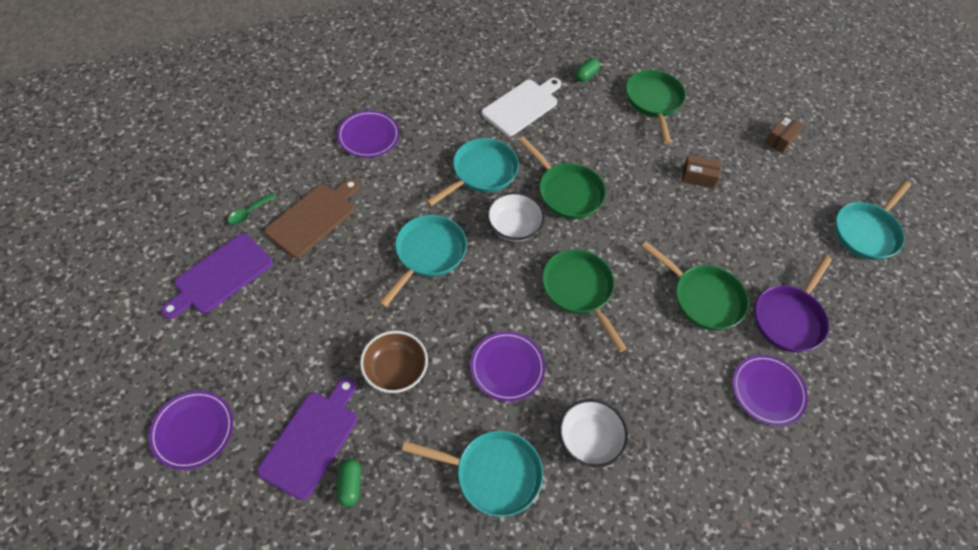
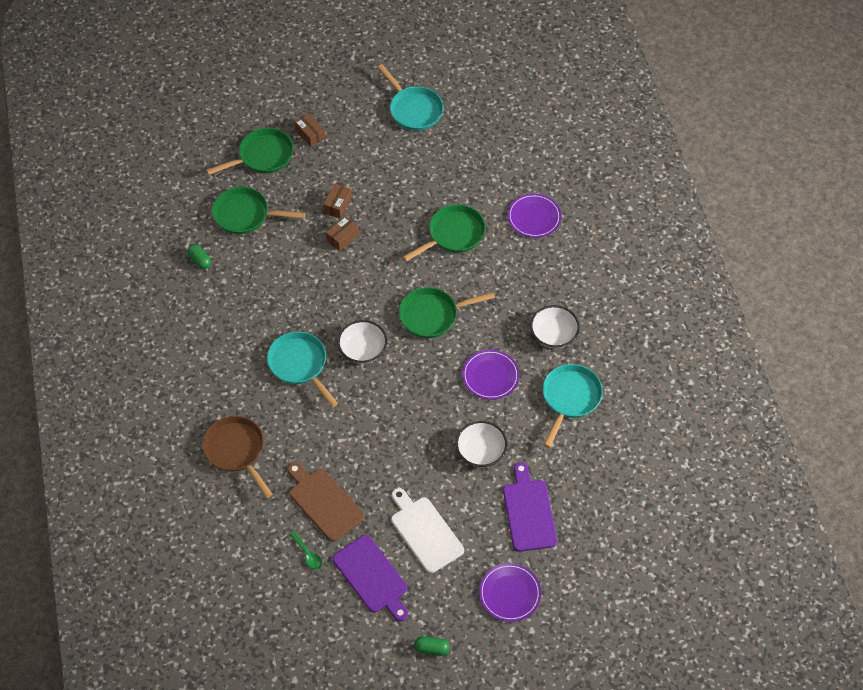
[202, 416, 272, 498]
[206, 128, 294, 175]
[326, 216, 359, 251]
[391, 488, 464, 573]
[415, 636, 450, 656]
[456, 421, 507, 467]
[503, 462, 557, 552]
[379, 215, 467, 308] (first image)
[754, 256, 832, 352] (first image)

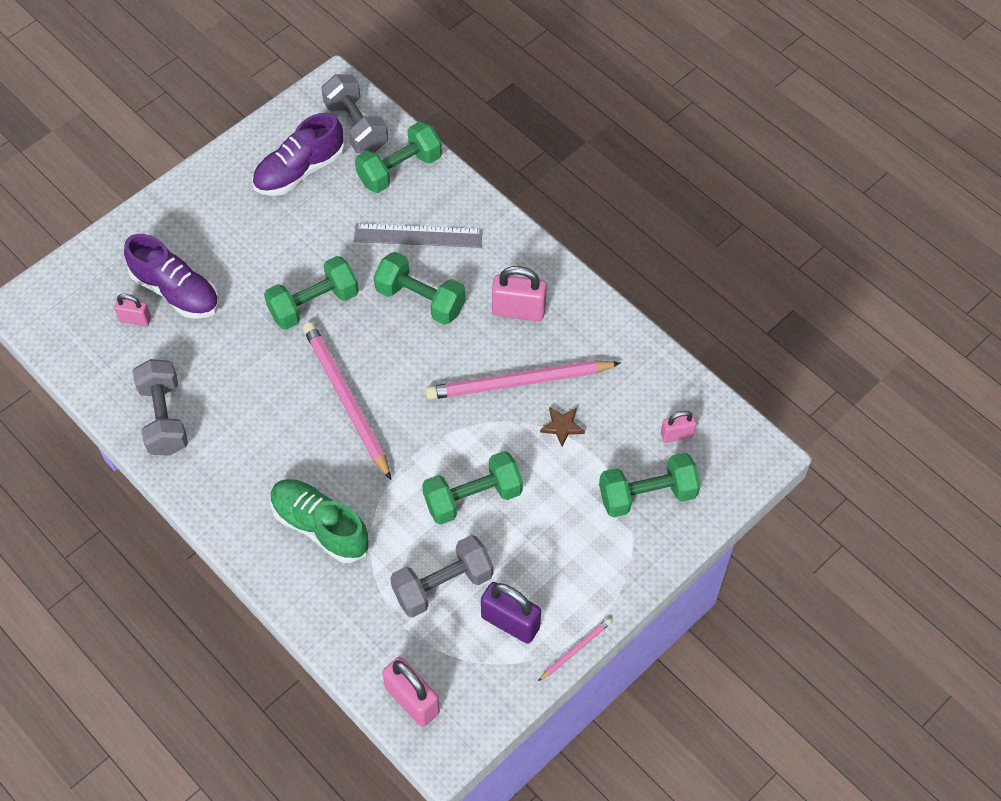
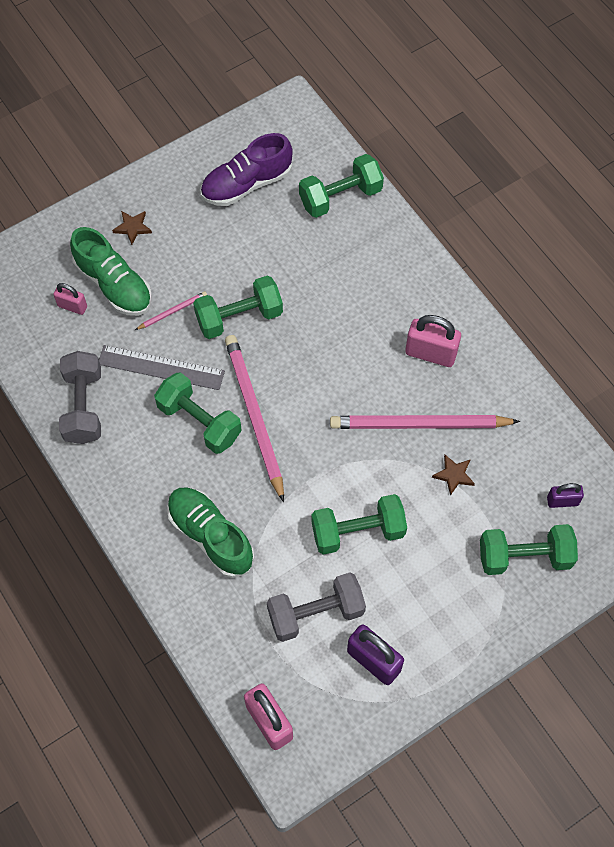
[70, 227, 152, 316]
[99, 345, 225, 390]
[112, 211, 152, 245]
[135, 291, 207, 330]
[154, 372, 242, 454]
[547, 483, 584, 508]
[321, 74, 388, 153] (first image)

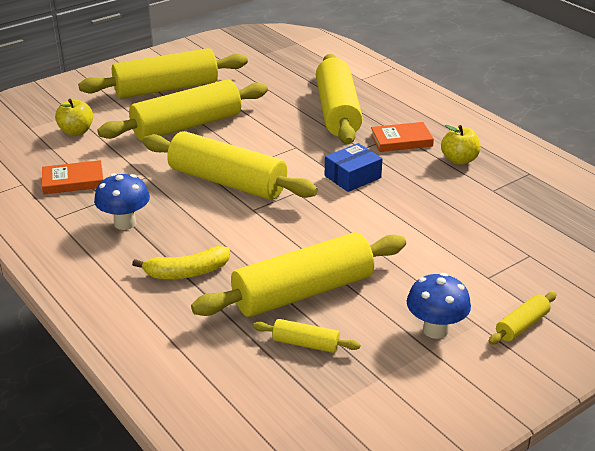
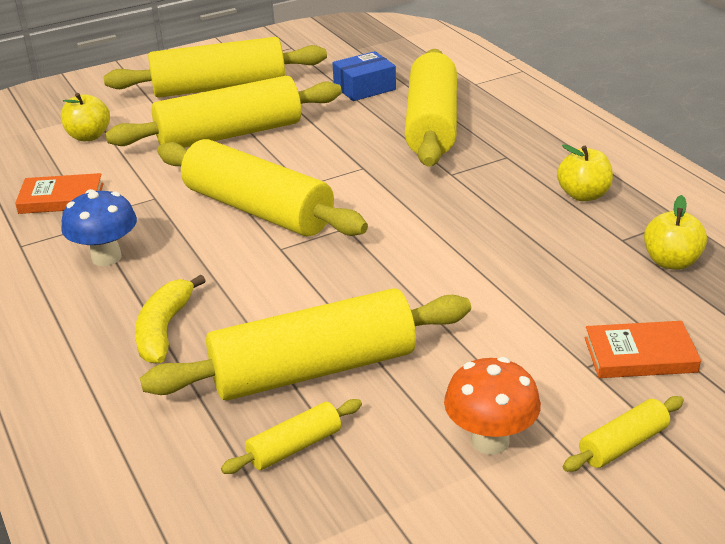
[135, 275, 206, 364]
[221, 399, 362, 474]
[332, 51, 396, 101]
[444, 357, 541, 455]
[585, 321, 701, 378]
[644, 195, 707, 270]

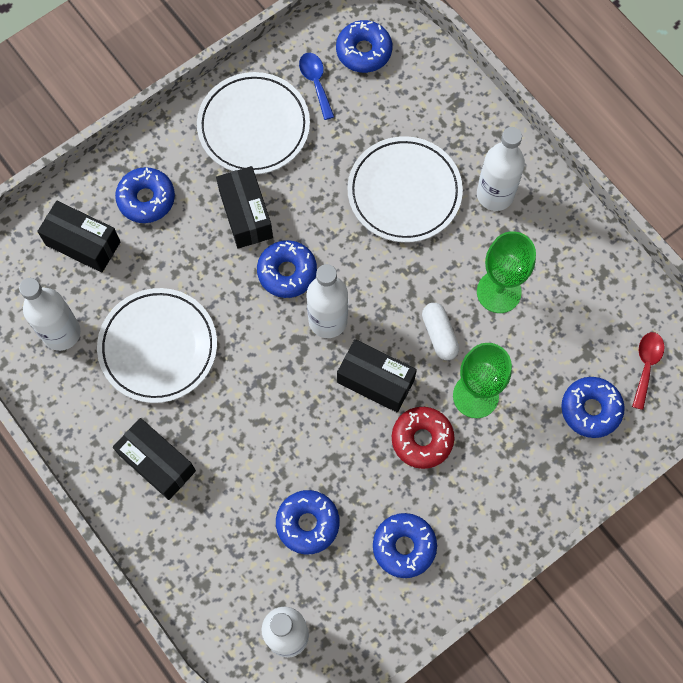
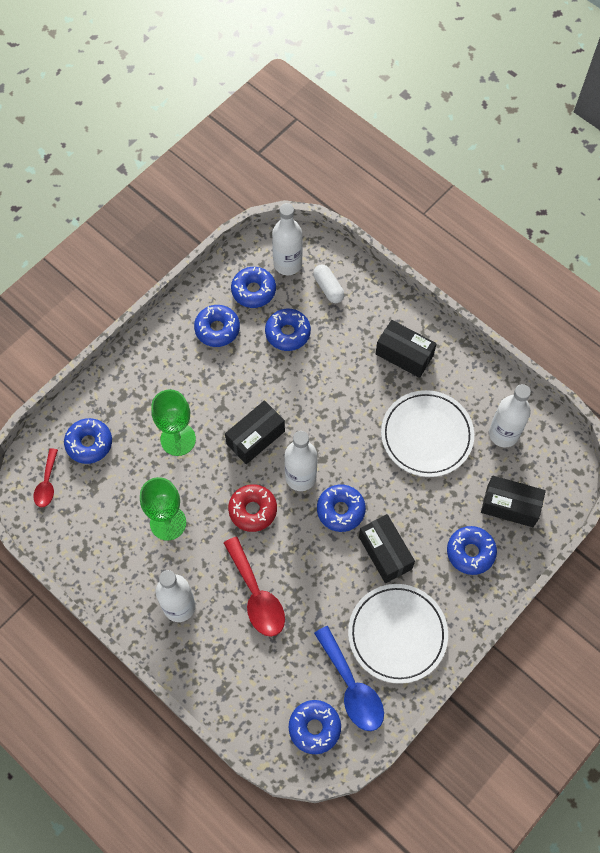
[224, 537, 285, 637]
[225, 400, 285, 464]
[228, 484, 277, 532]
[231, 267, 276, 308]
[313, 264, 345, 303]
[314, 626, 384, 731]

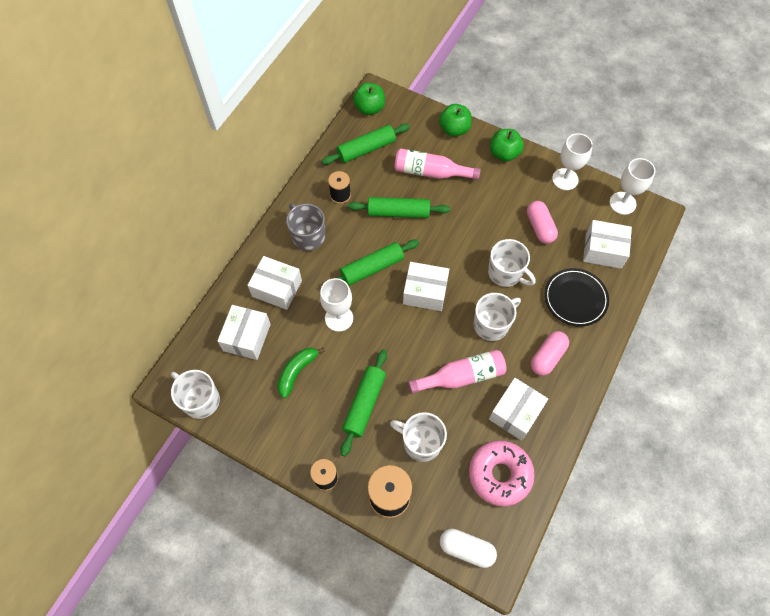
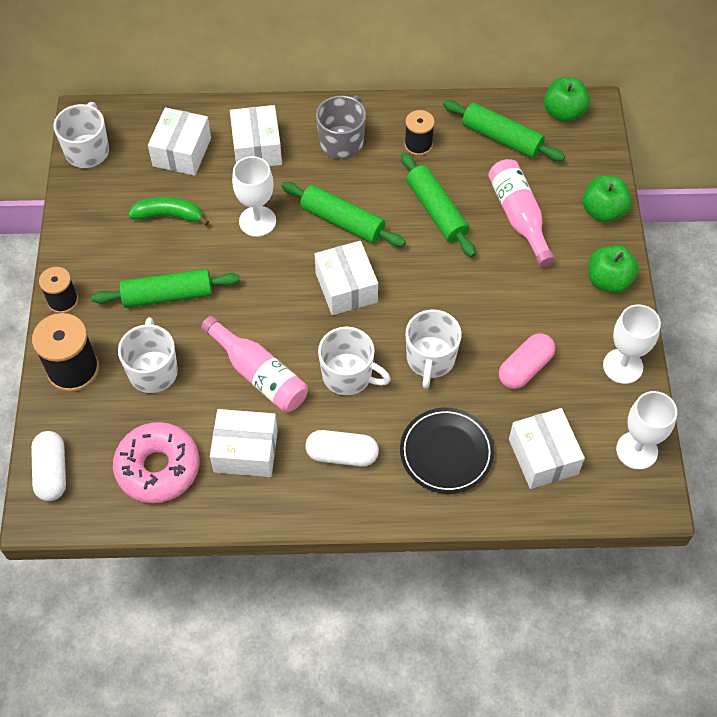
[148, 107, 211, 176]
[305, 430, 379, 467]

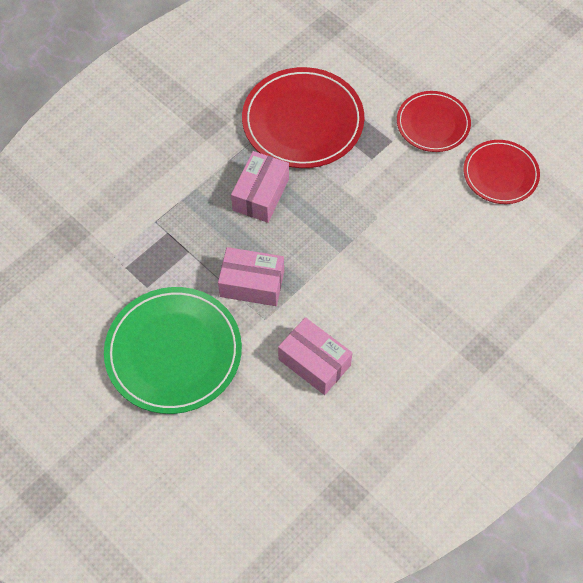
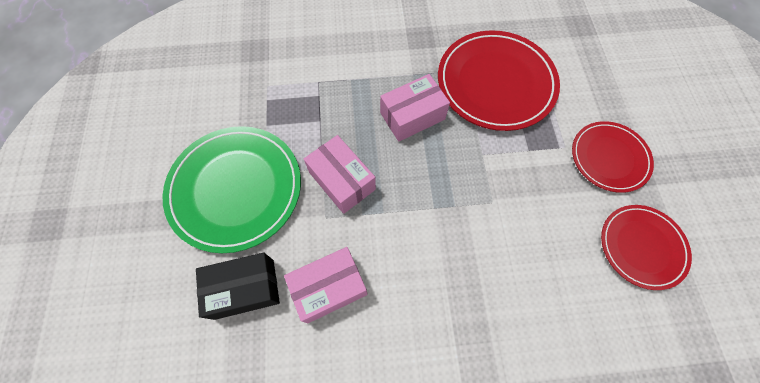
[196, 252, 280, 320]
[284, 247, 368, 323]

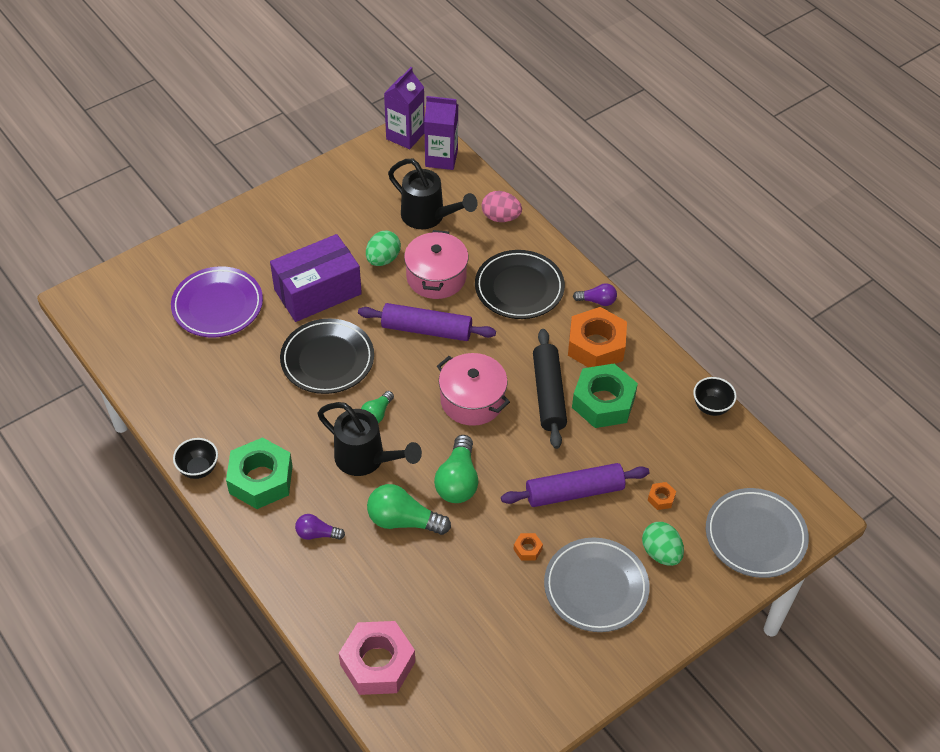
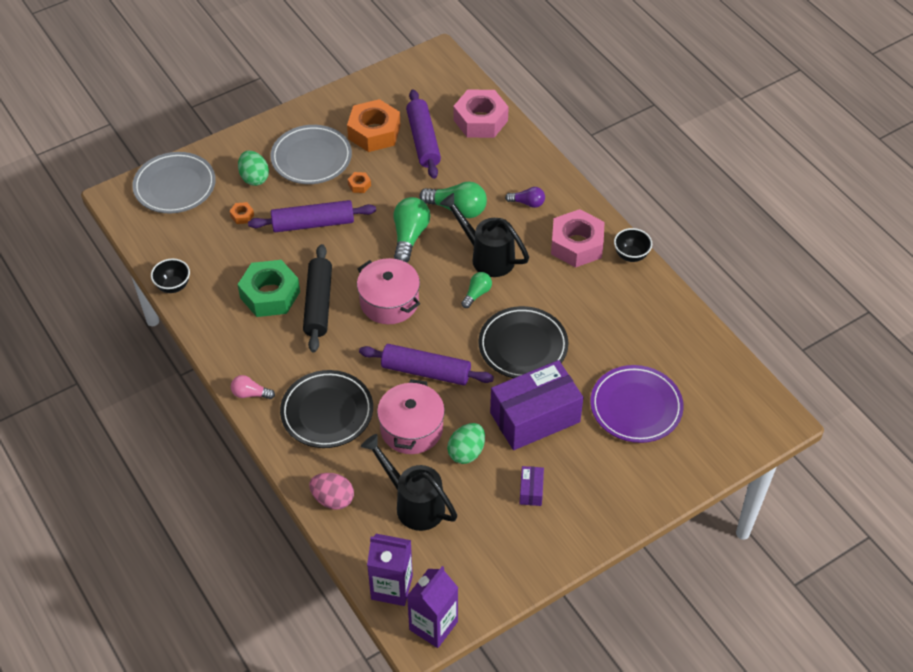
[231, 375, 275, 399]
[347, 99, 401, 152]
[406, 89, 441, 179]
[520, 466, 544, 506]
[551, 209, 605, 267]

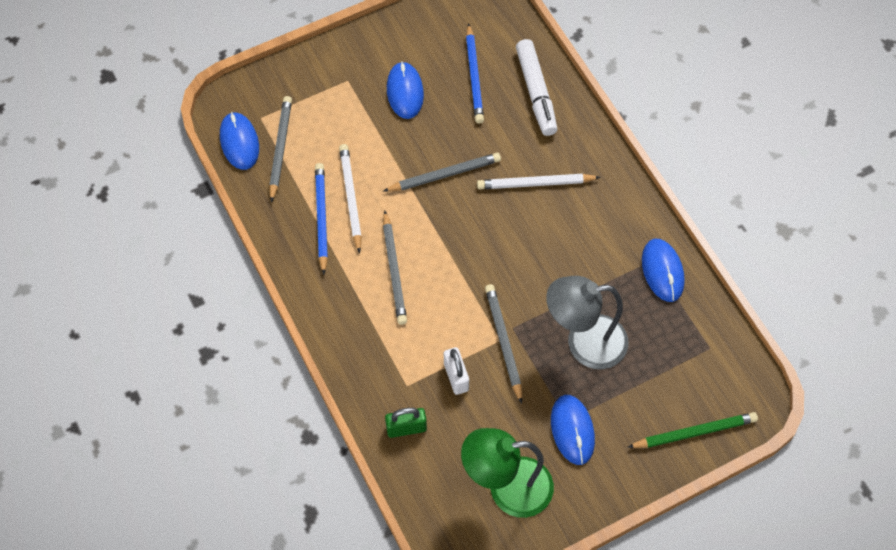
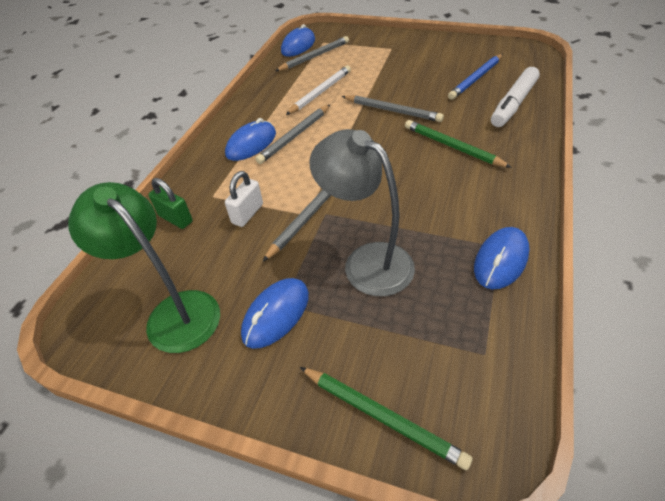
[225, 118, 276, 161]
[405, 120, 512, 168]
[315, 163, 328, 275] (first image)

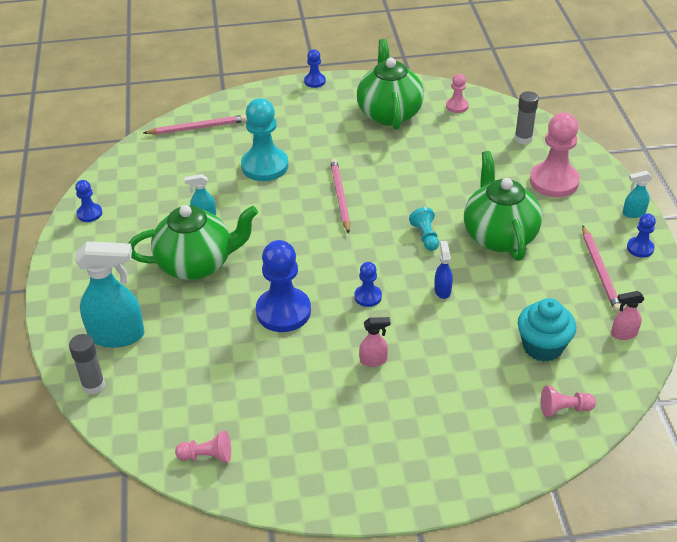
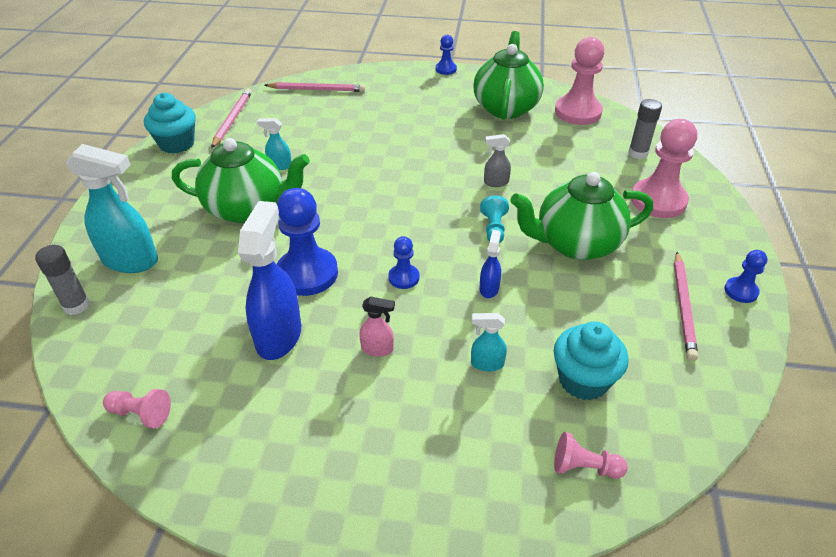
[144, 93, 196, 154]
[211, 88, 252, 148]
[238, 201, 301, 360]
[471, 313, 507, 372]
[484, 134, 511, 187]
[510, 172, 653, 260]
[555, 37, 604, 125]
[241, 98, 289, 181] (first image)
[611, 291, 645, 340] (first image)

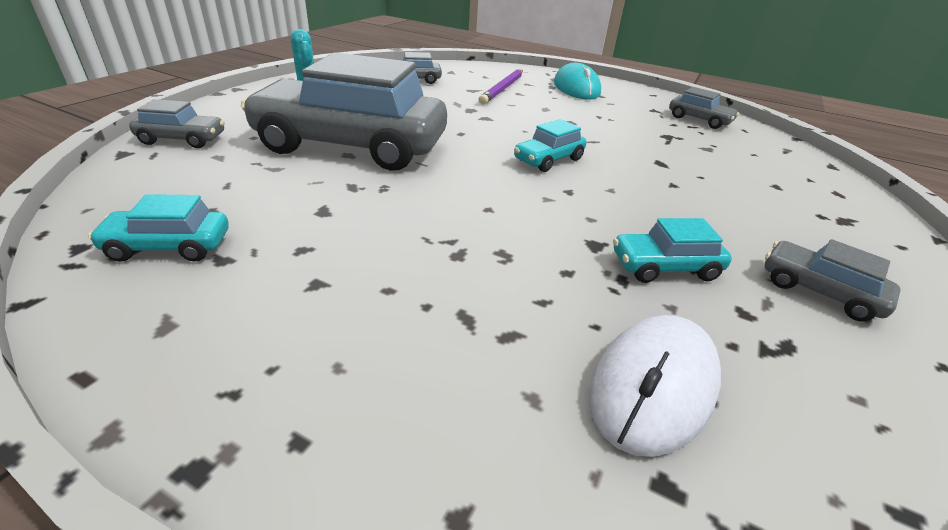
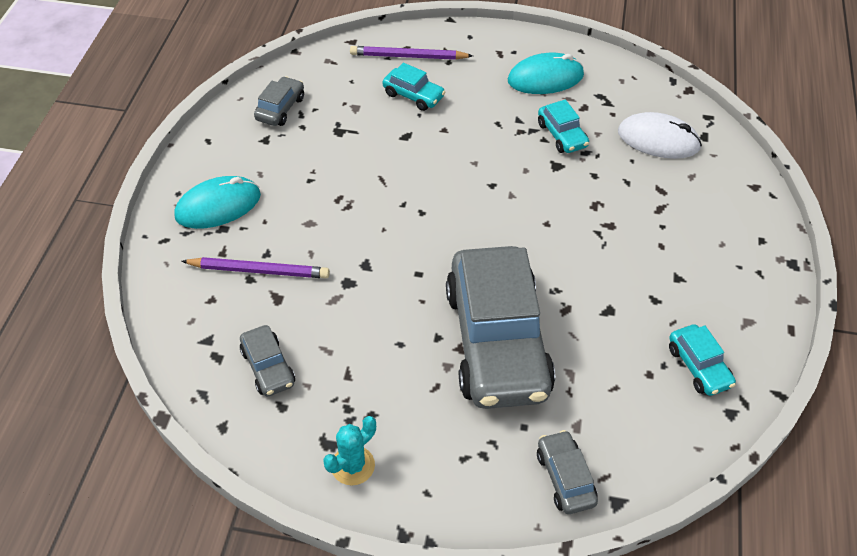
[350, 46, 473, 60]
[383, 63, 445, 111]
[508, 53, 584, 94]

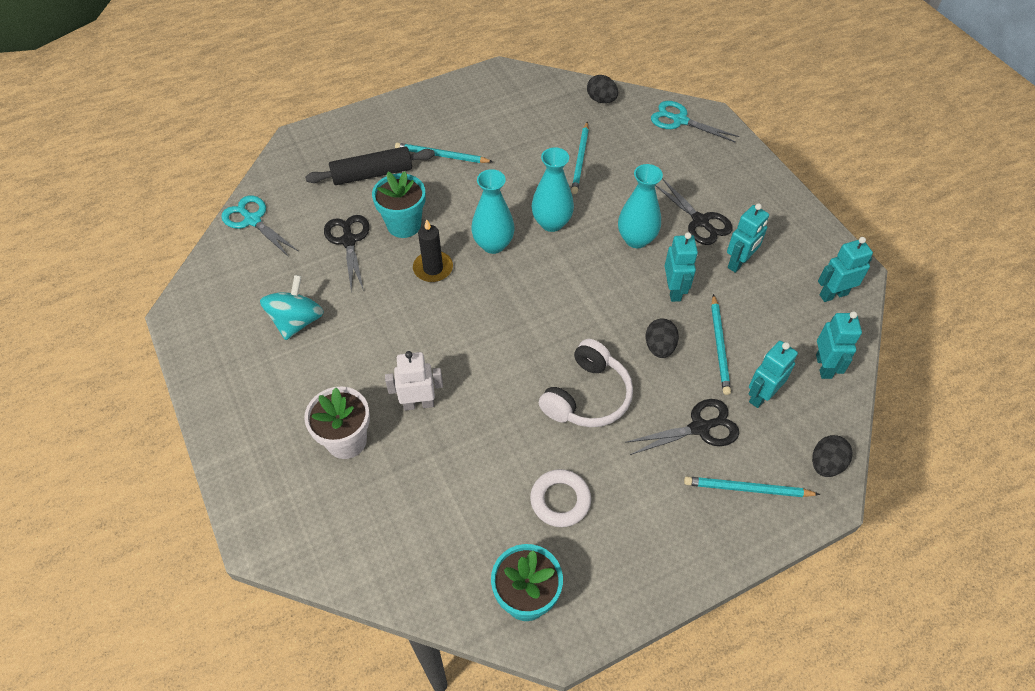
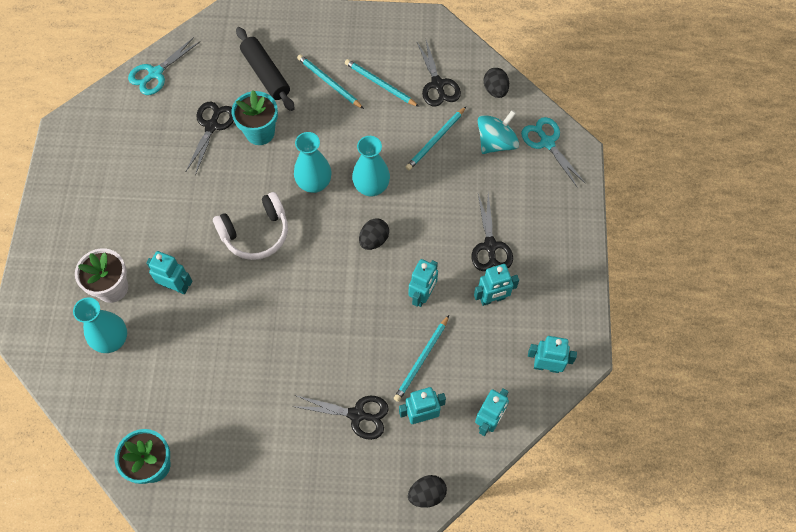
[73, 297, 127, 353]
[128, 37, 200, 95]
[146, 251, 192, 295]
[213, 192, 288, 260]
[236, 27, 294, 111]
[345, 59, 419, 107]
[359, 218, 389, 250]
[416, 40, 461, 107]
[478, 110, 519, 154]
[413, 219, 453, 282] (first image)
[530, 469, 591, 527] (first image)

